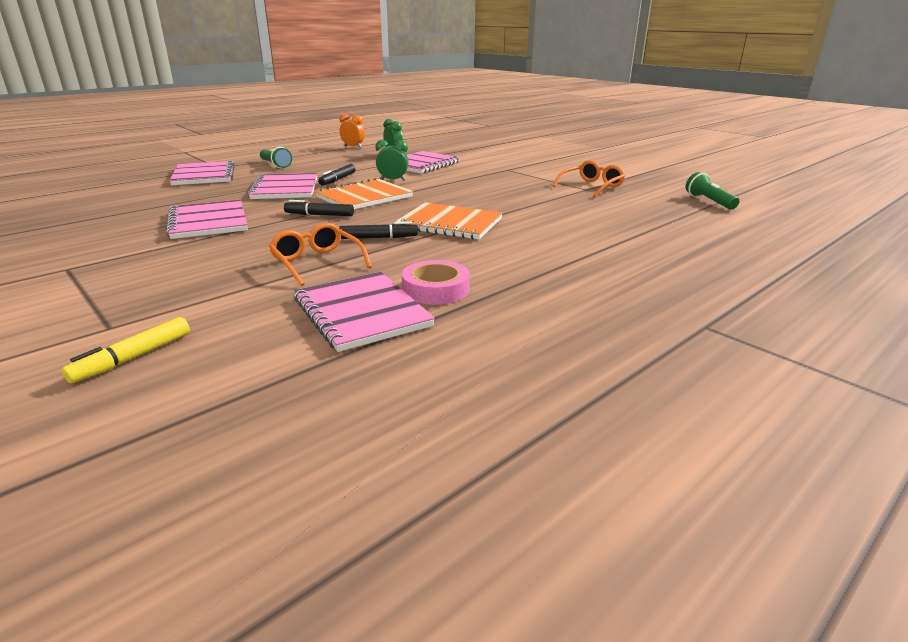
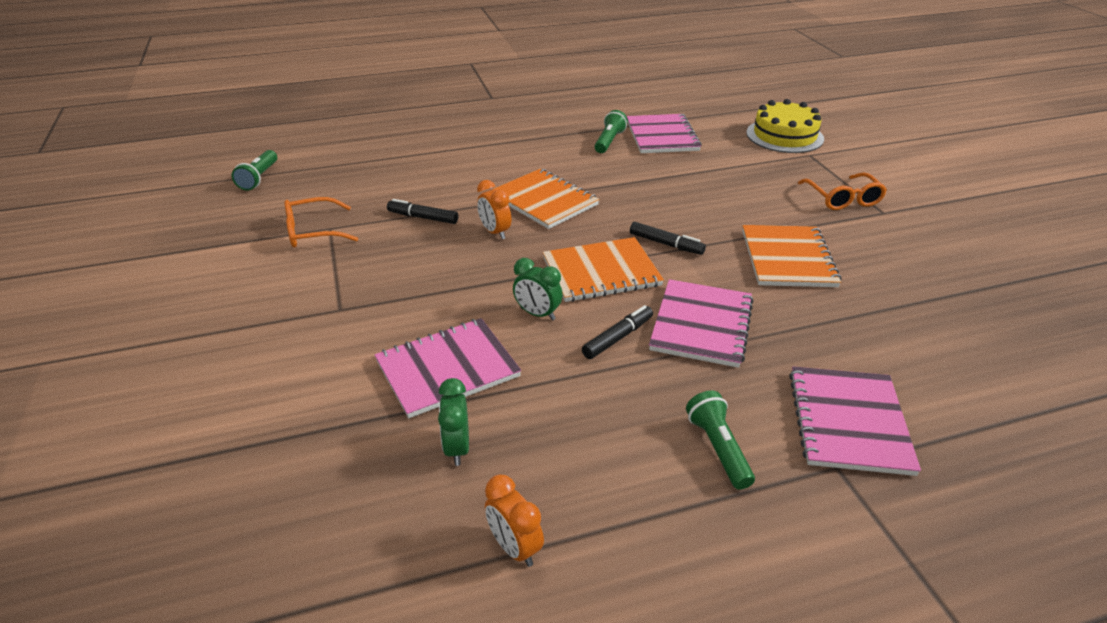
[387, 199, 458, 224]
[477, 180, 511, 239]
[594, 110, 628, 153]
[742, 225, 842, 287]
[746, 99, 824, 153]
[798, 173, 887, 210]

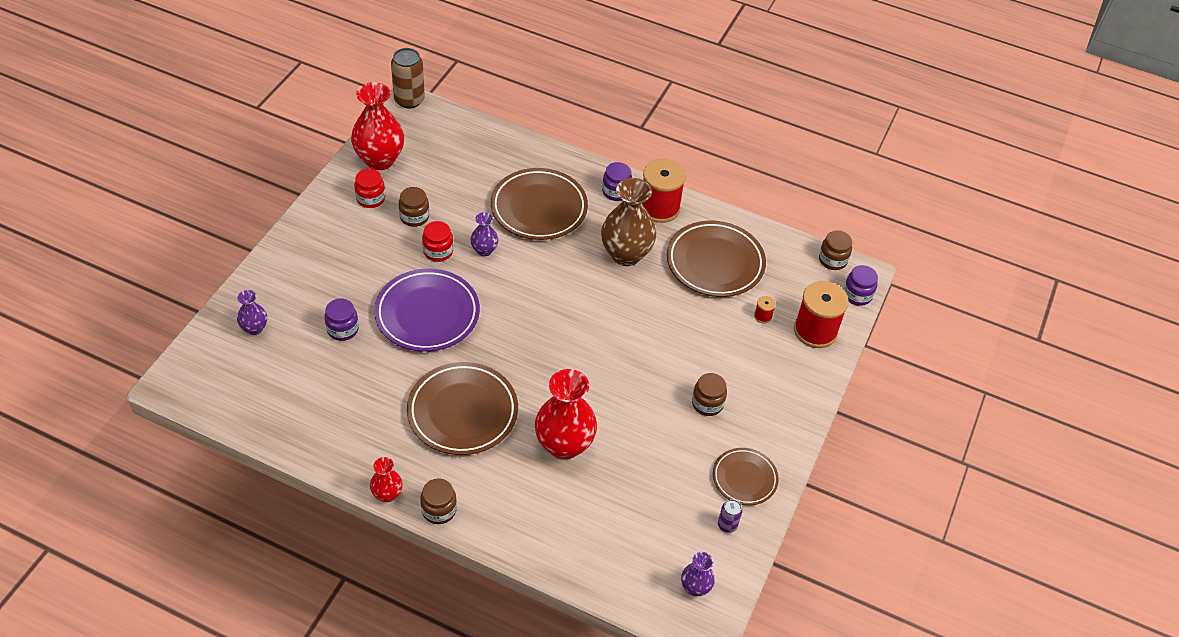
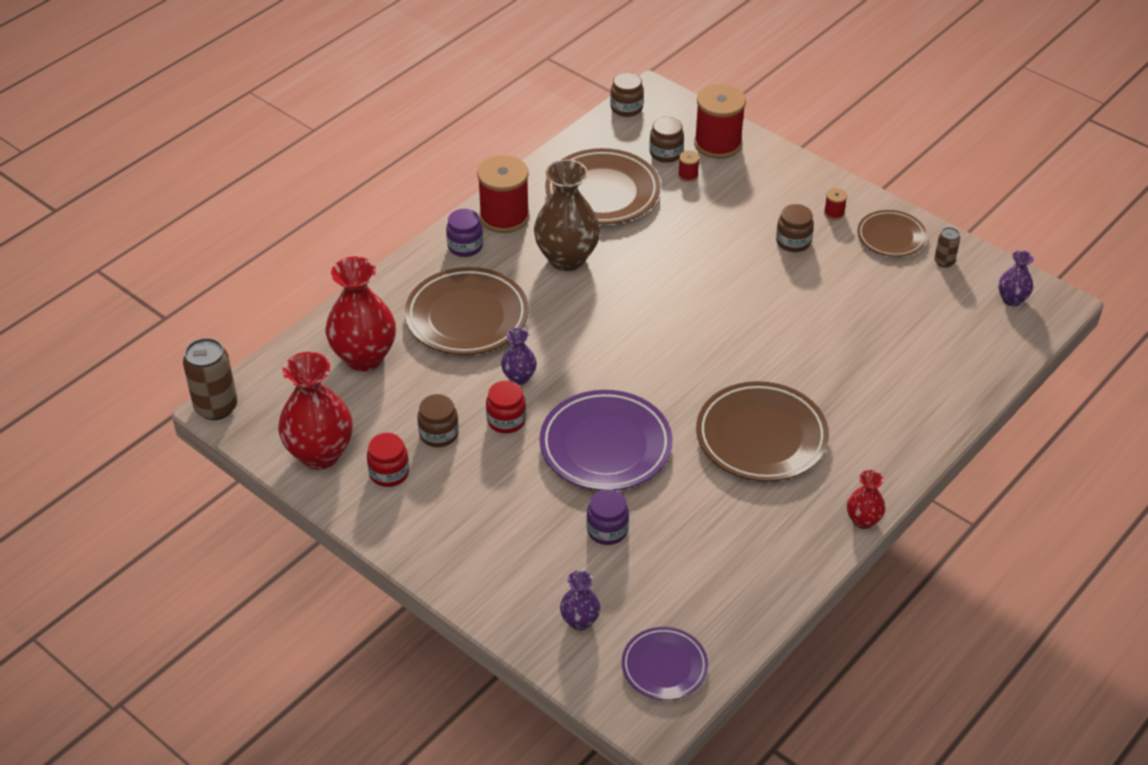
[326, 256, 396, 371]
[622, 627, 708, 700]
[649, 117, 684, 163]
[824, 188, 847, 220]
[934, 227, 960, 268]
[843, 265, 878, 306] (first image)

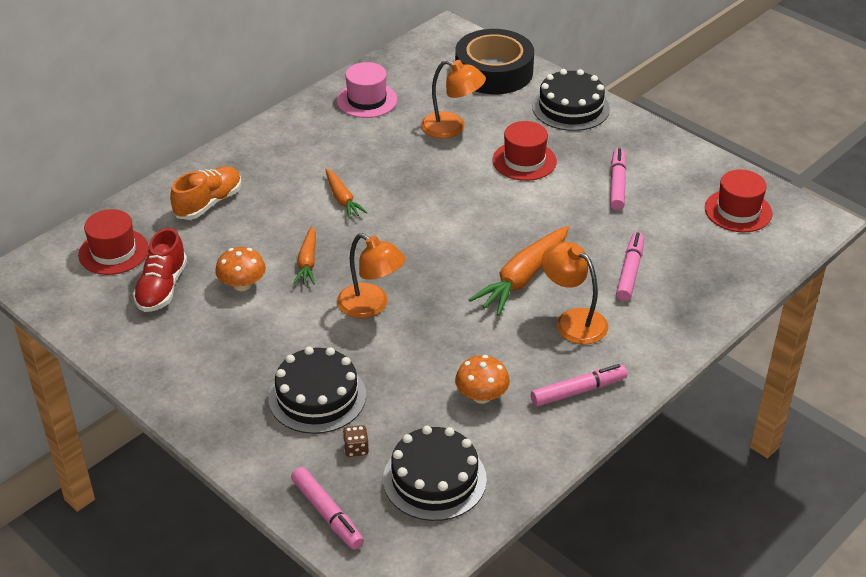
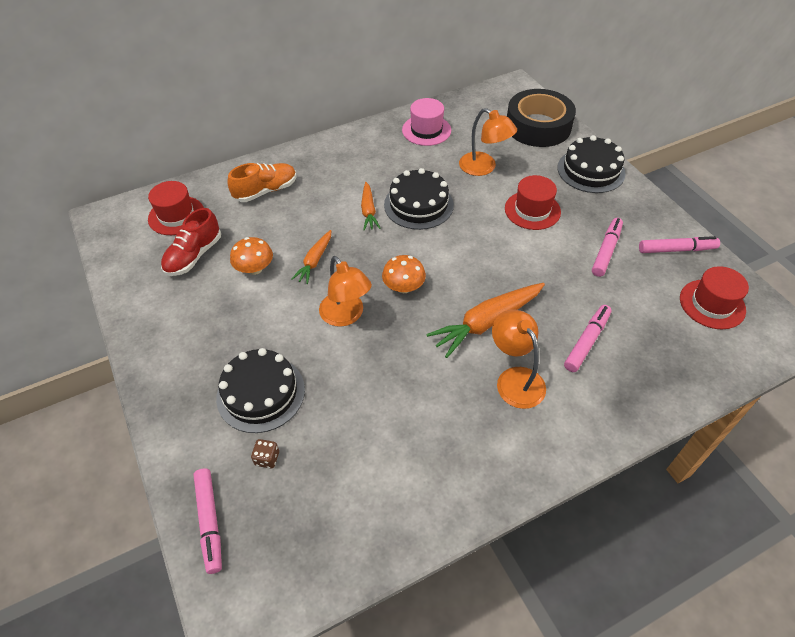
[382, 255, 426, 293]
[384, 168, 454, 230]
[639, 236, 720, 253]

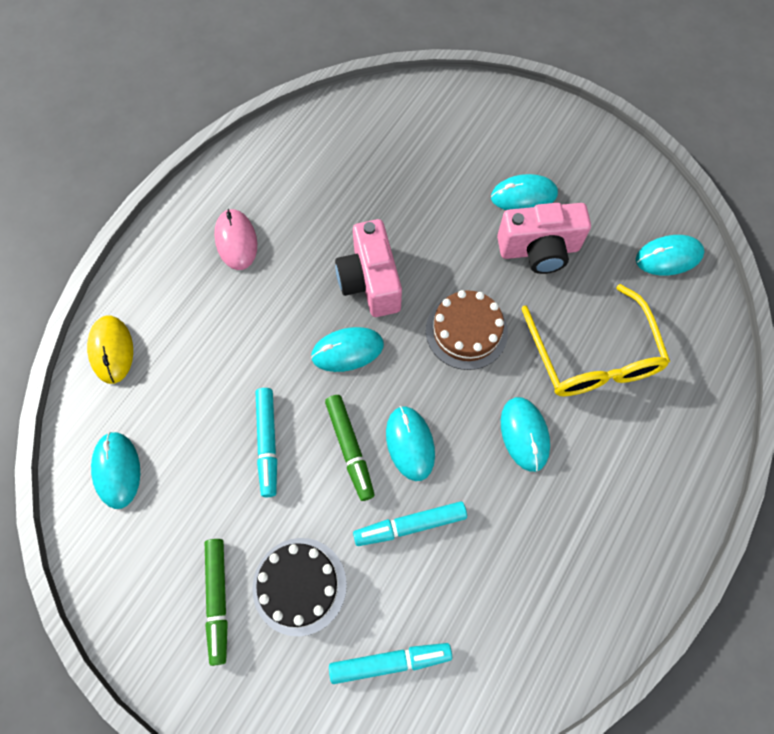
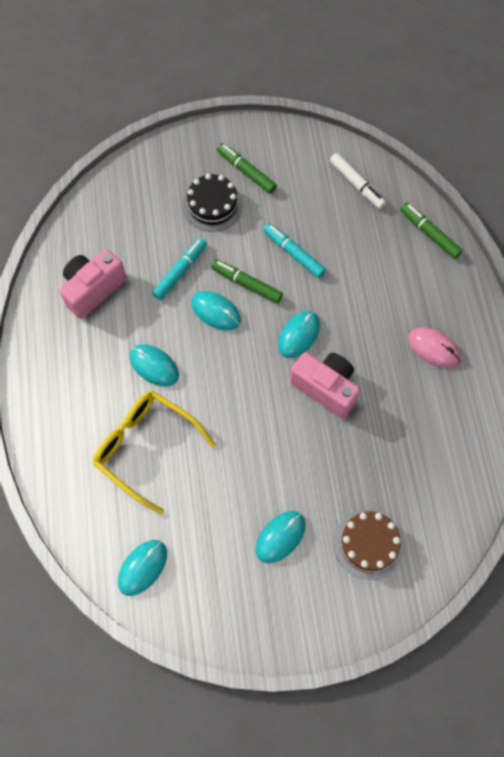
[59, 249, 127, 319]
[330, 153, 386, 209]
[334, 509, 404, 580]
[400, 203, 463, 259]
[329, 643, 452, 684] (first image)

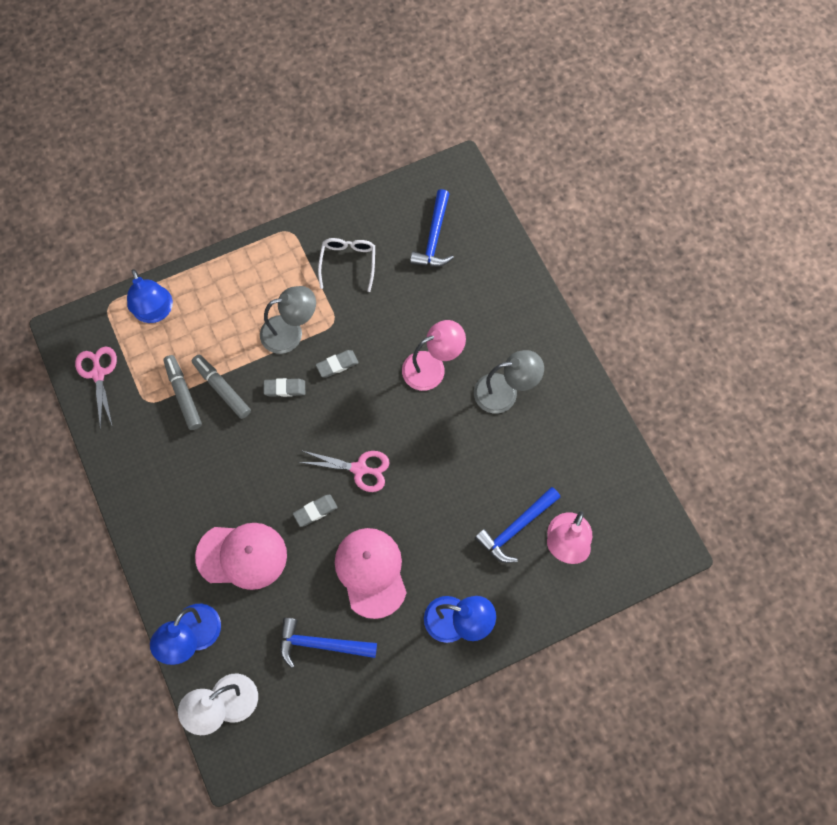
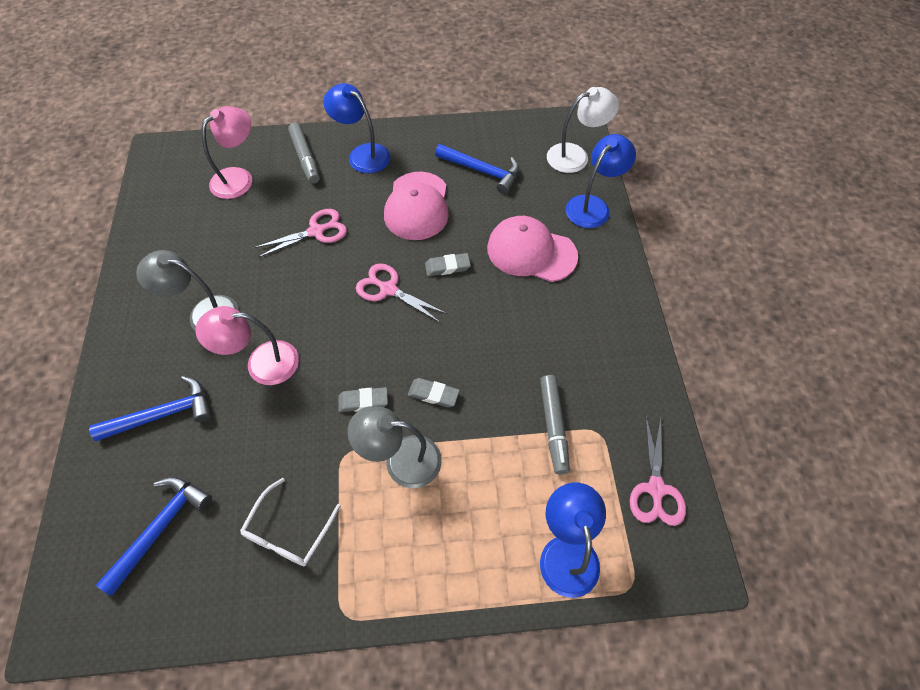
[89, 376, 211, 441]
[253, 209, 347, 258]
[288, 123, 320, 183]

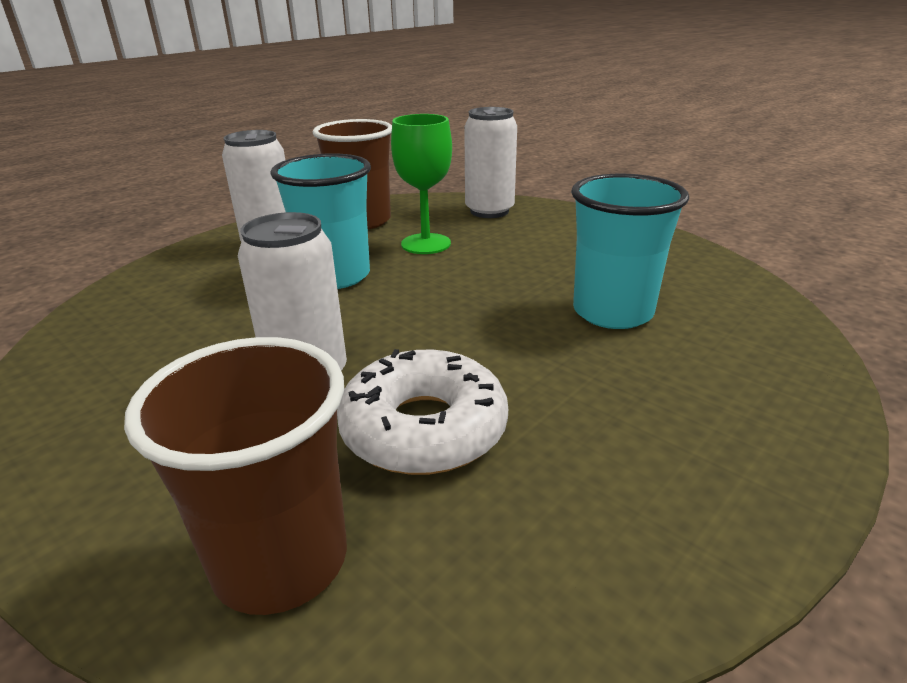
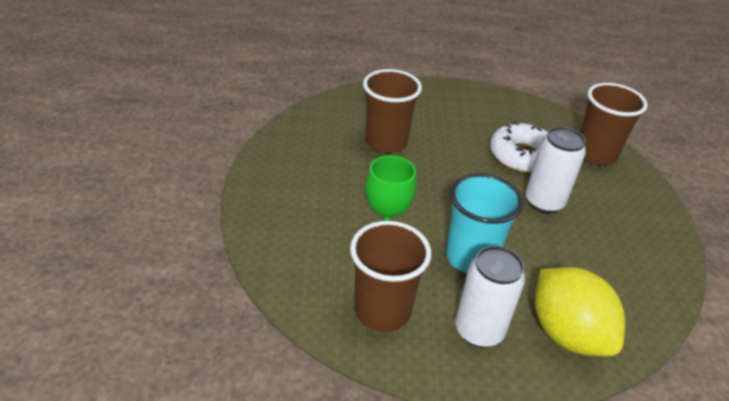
[363, 69, 422, 153]
[535, 267, 625, 356]
[464, 107, 517, 218] (first image)

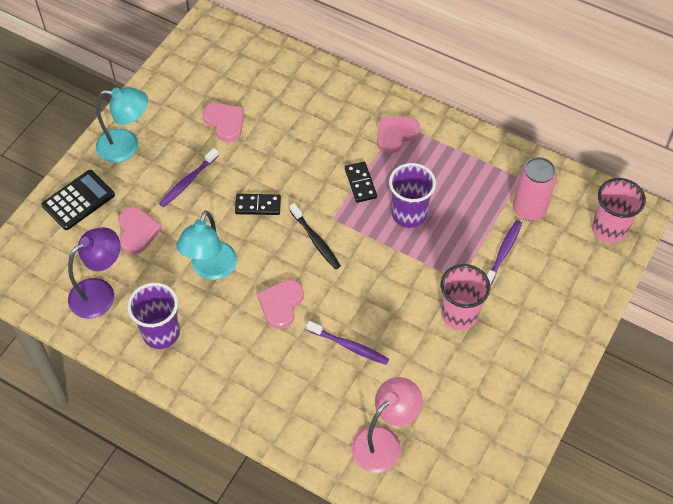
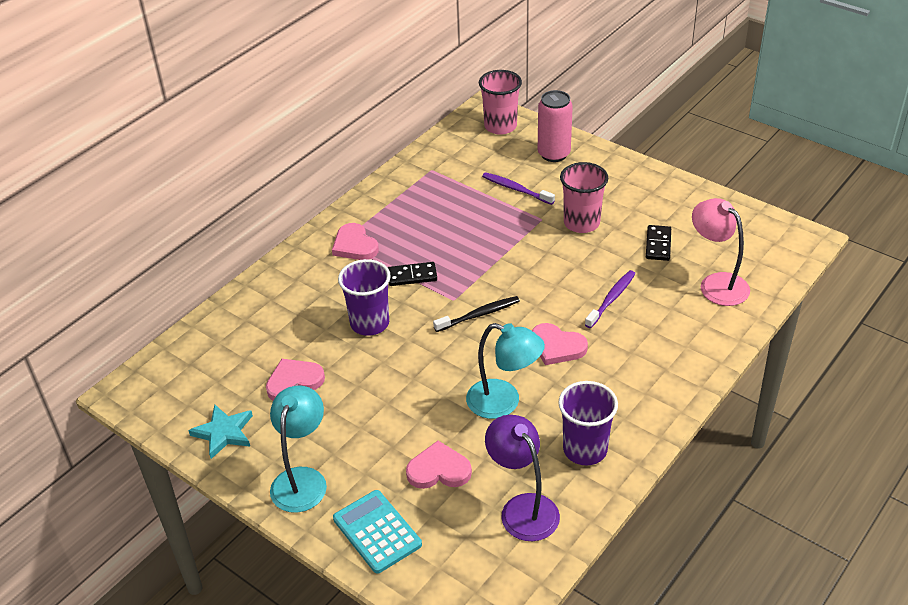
[188, 405, 253, 459]
[333, 490, 422, 574]
[338, 259, 391, 336]
[538, 90, 573, 162]
[646, 225, 671, 261]
[159, 148, 219, 207] (first image)

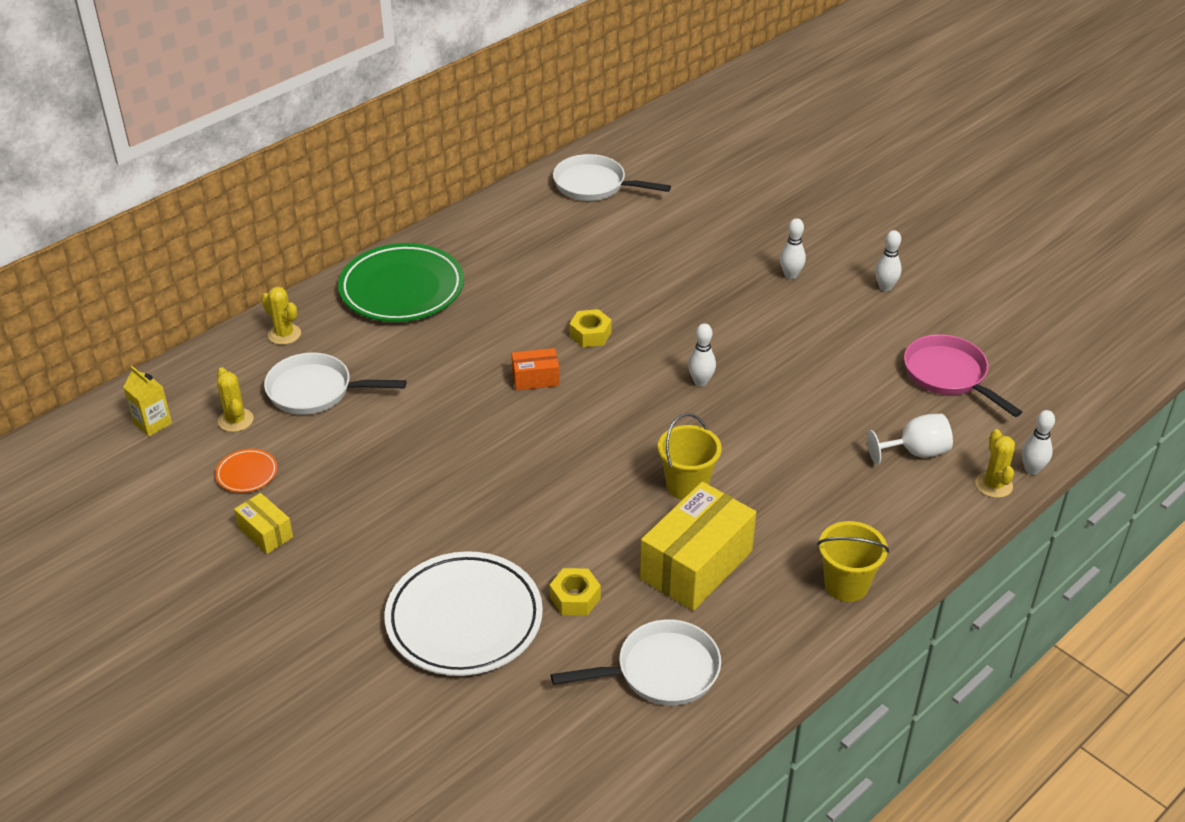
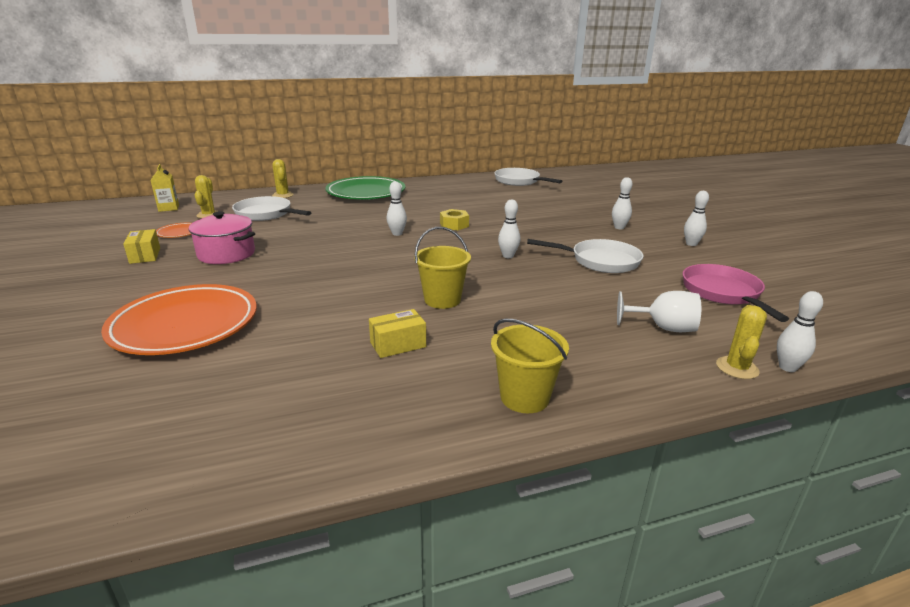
[101, 284, 257, 355]
[189, 211, 255, 264]
[369, 309, 426, 358]
[387, 181, 407, 236]
[527, 239, 643, 273]
[550, 568, 601, 616] (first image)

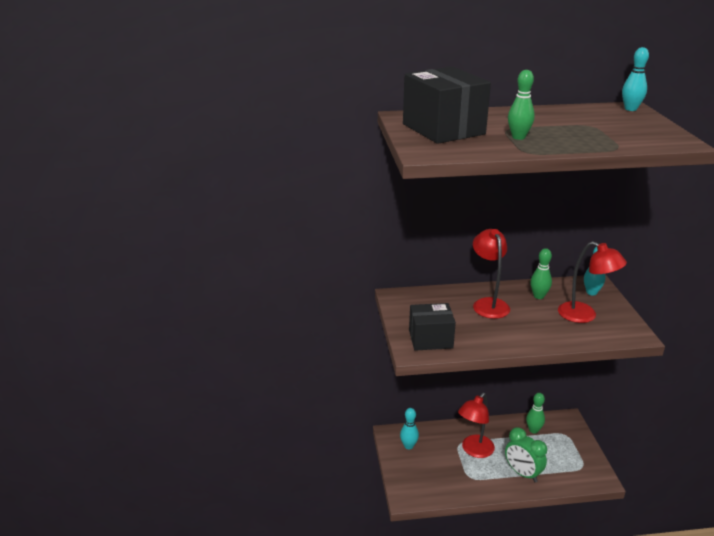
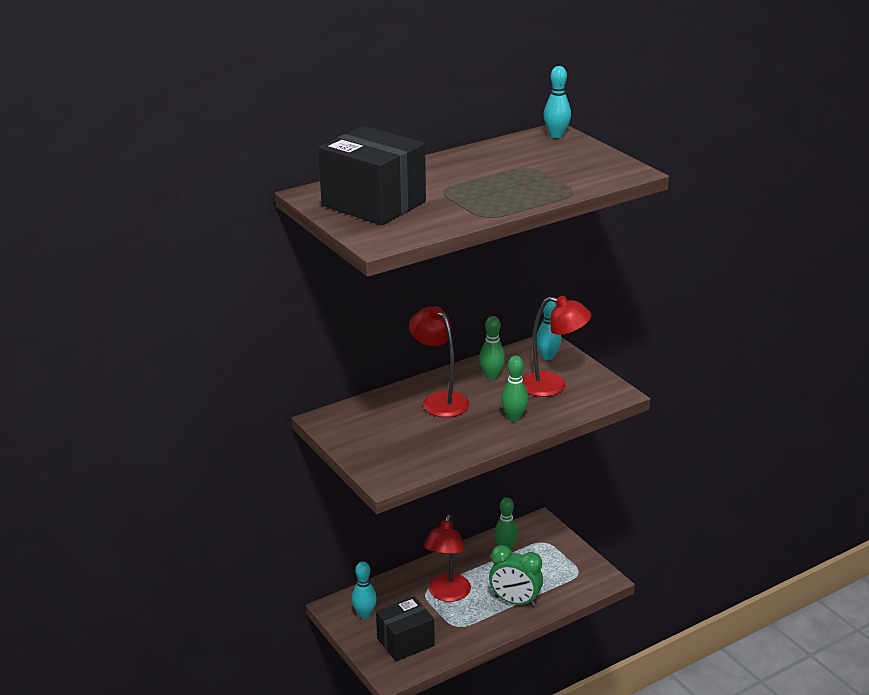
[376, 596, 435, 661]
[501, 356, 529, 422]

